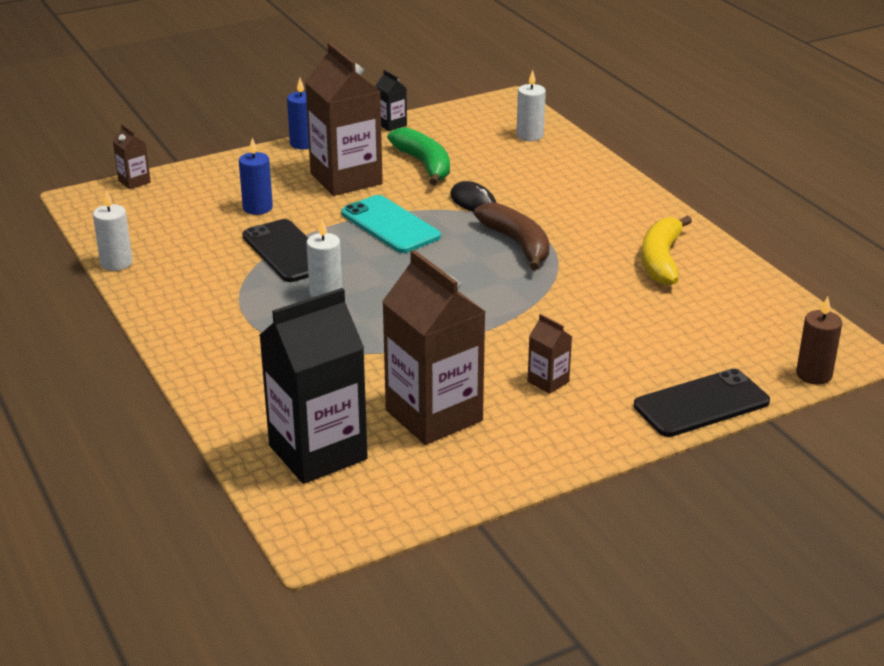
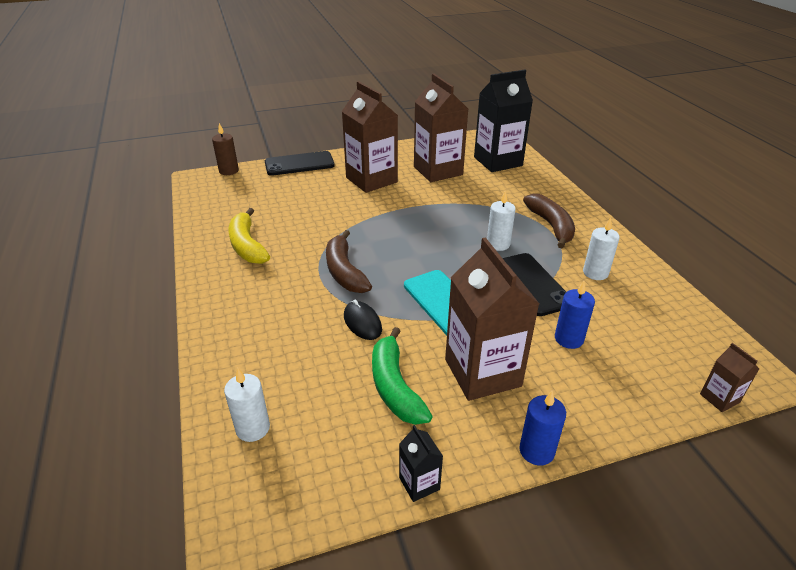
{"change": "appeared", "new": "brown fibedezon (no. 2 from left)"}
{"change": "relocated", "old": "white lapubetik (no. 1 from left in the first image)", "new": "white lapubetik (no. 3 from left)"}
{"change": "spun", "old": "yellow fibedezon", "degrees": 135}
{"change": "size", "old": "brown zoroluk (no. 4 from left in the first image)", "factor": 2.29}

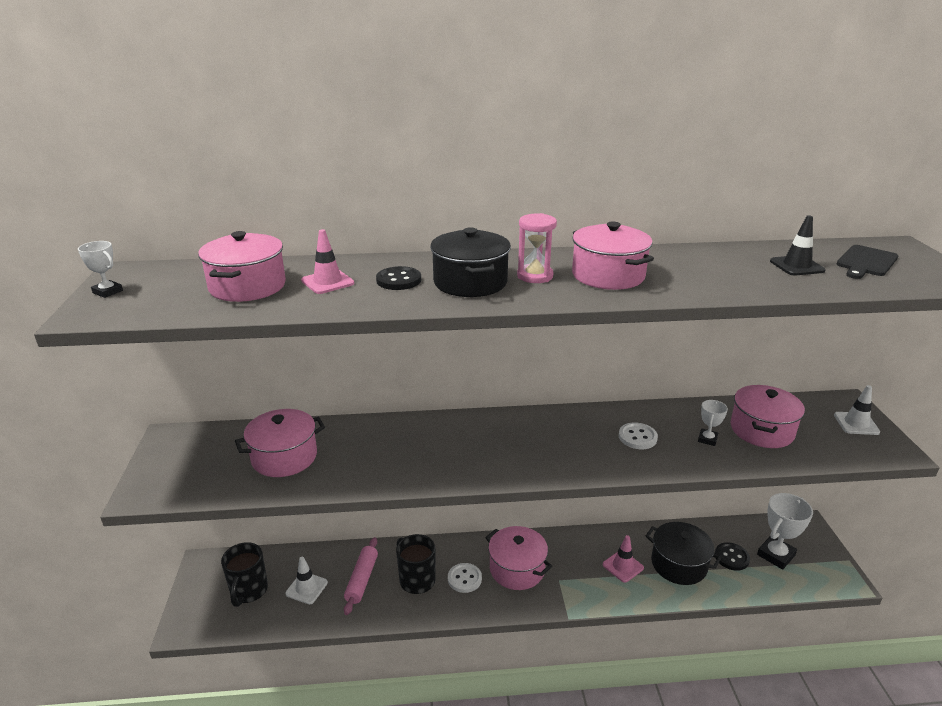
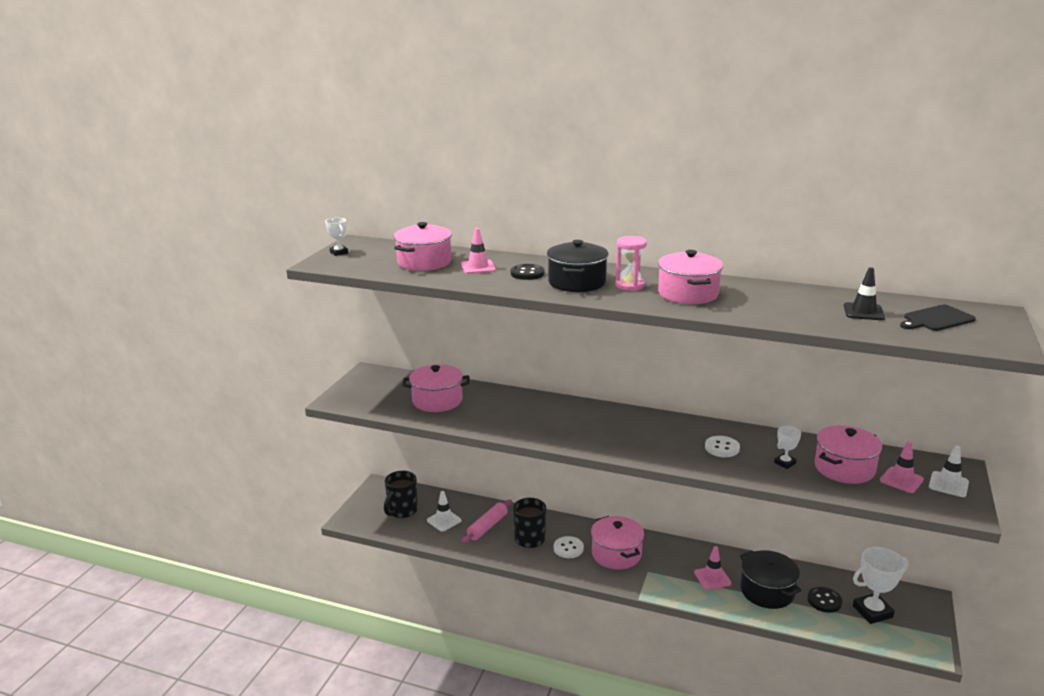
{"change": "appeared", "new": "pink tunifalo (no. 3 from left)"}

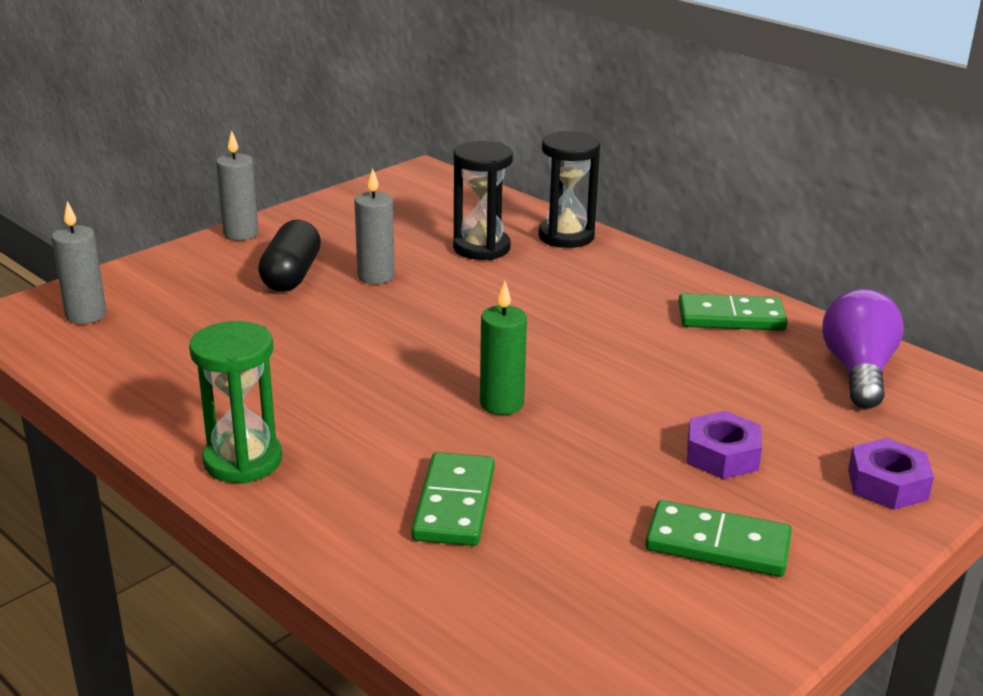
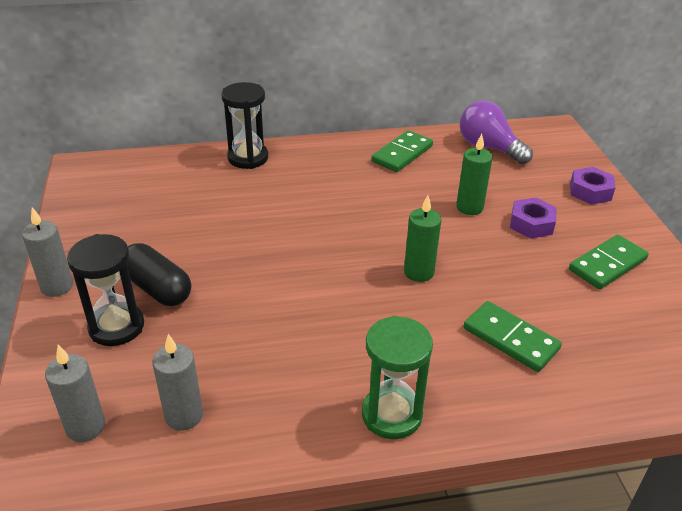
{"change": "appeared", "new": "green lapubetik (no. 2 from left)"}
{"change": "relocated", "old": "grey lapubetik (no. 3 from left)"}
{"change": "relocated", "old": "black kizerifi (no. 1 from left)"}

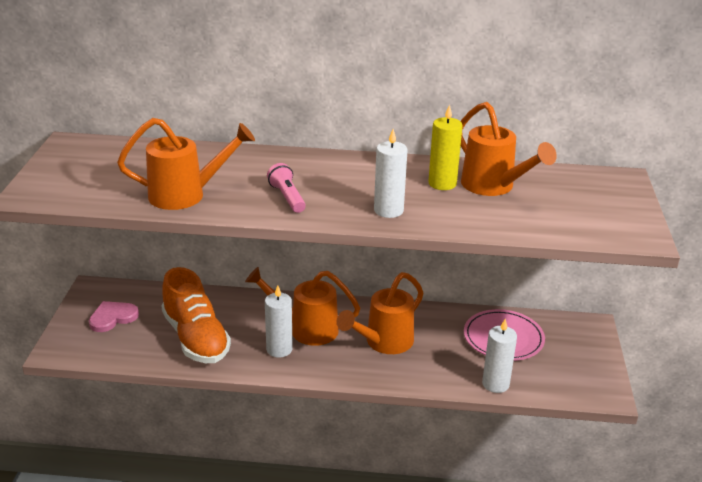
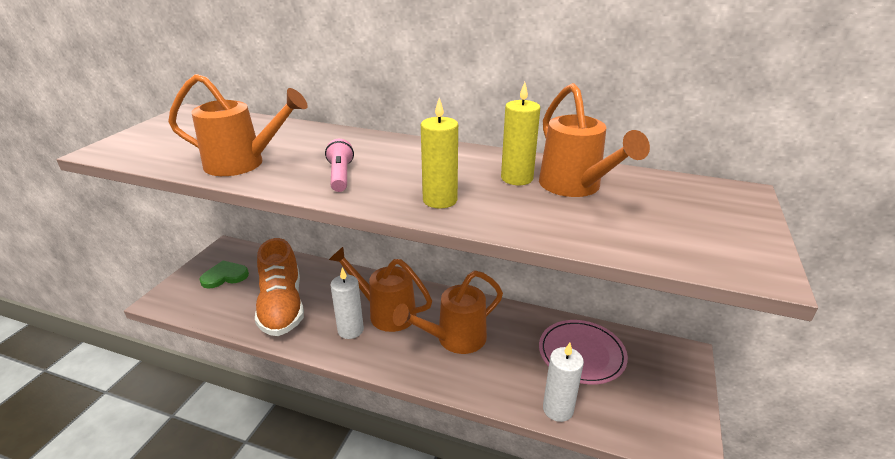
{"change": "colour", "old": "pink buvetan", "new": "green buvetan"}
{"change": "colour", "old": "white lapubetik (no. 2 from left)", "new": "yellow lapubetik (no. 1 from left)"}

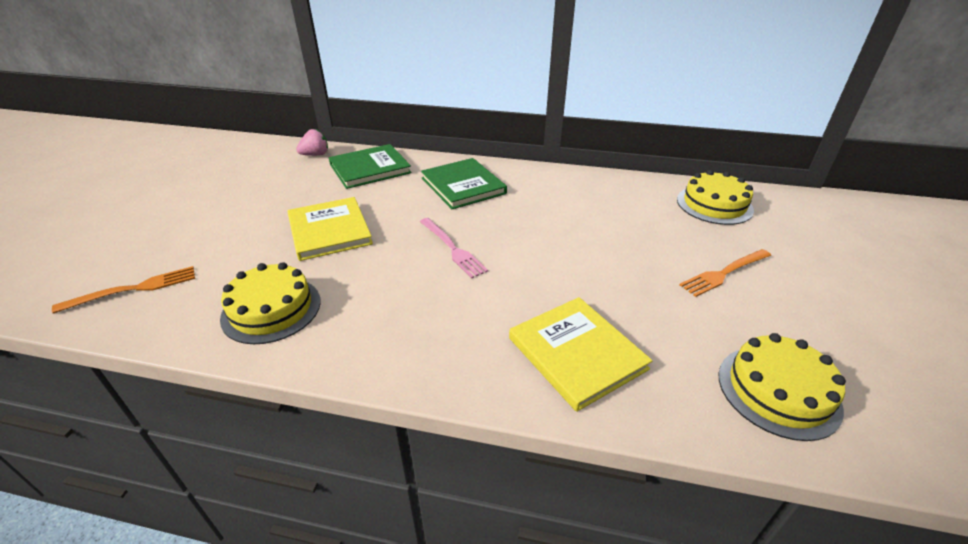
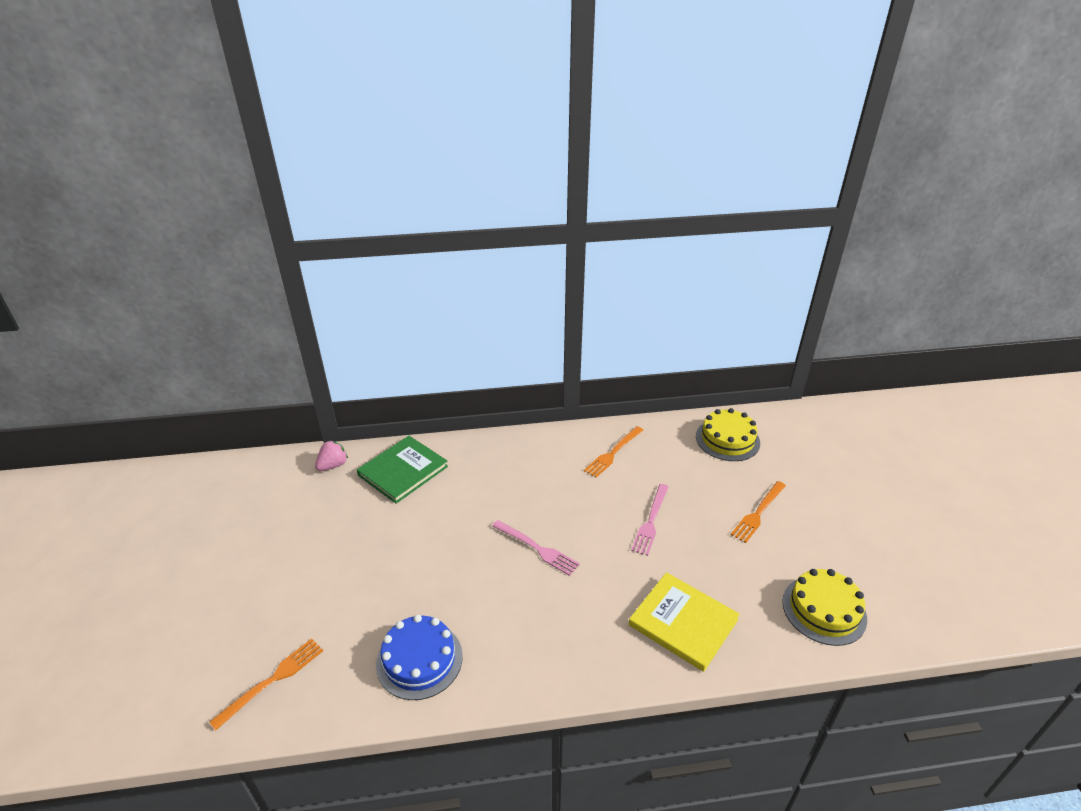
{"change": "missing", "old": "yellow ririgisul (no. 1 from left)"}
{"change": "missing", "old": "green ririgisul (no. 2 from left)"}
{"change": "appeared", "new": "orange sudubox (no. 2 from left)"}
{"change": "appeared", "new": "pink sudubox (no. 2 from left)"}
{"change": "colour", "old": "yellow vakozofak (no. 1 from left)", "new": "blue vakozofak"}

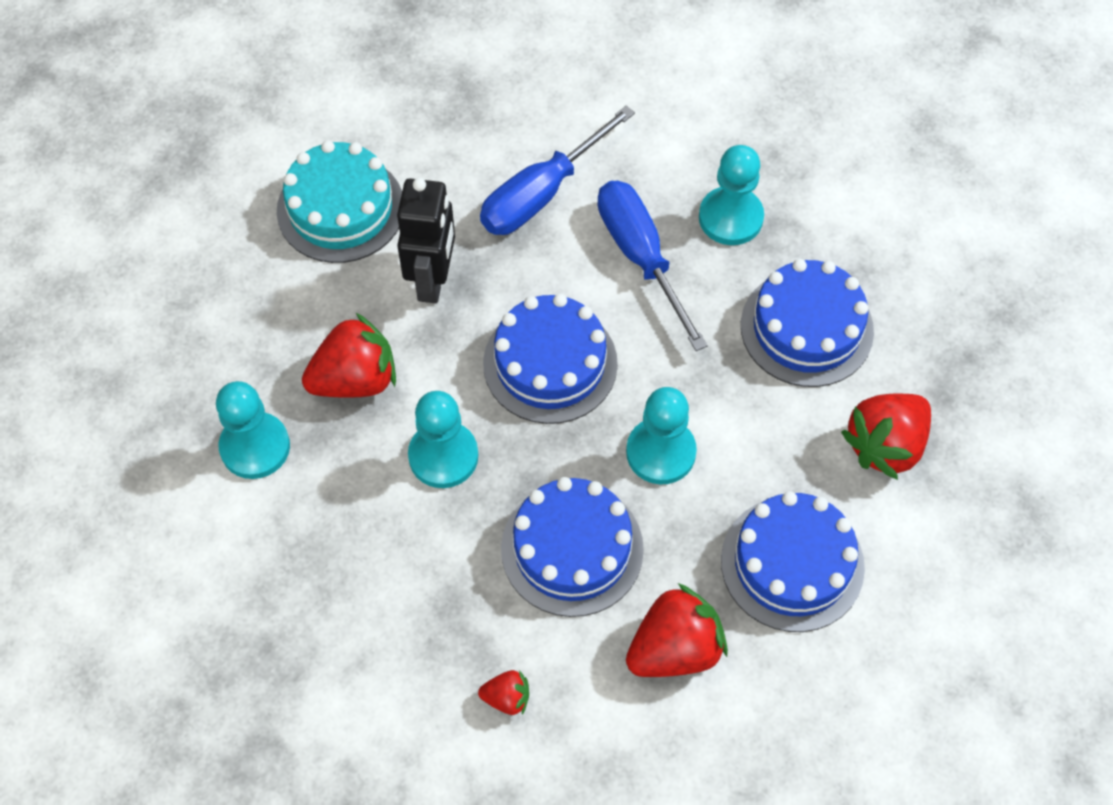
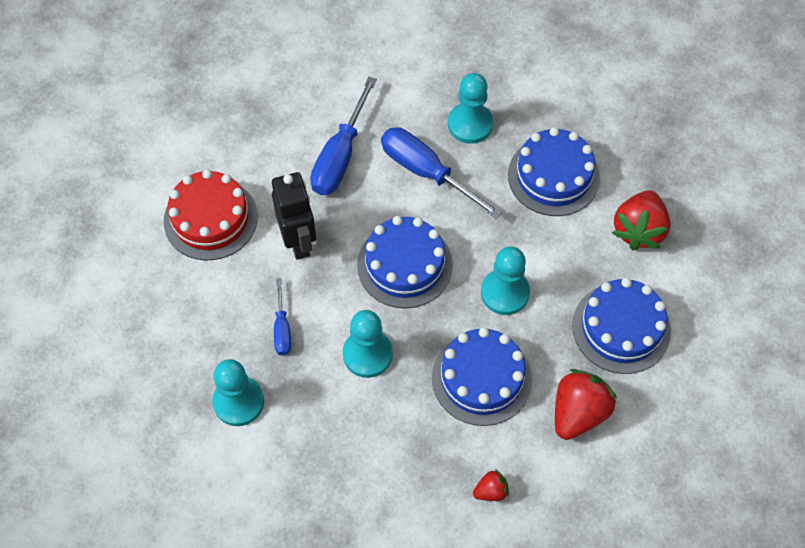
{"change": "exchanged", "old": "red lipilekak (no. 1 from left)", "new": "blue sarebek (no. 1 from left)"}
{"change": "colour", "old": "turquoise vakozofak", "new": "red vakozofak"}

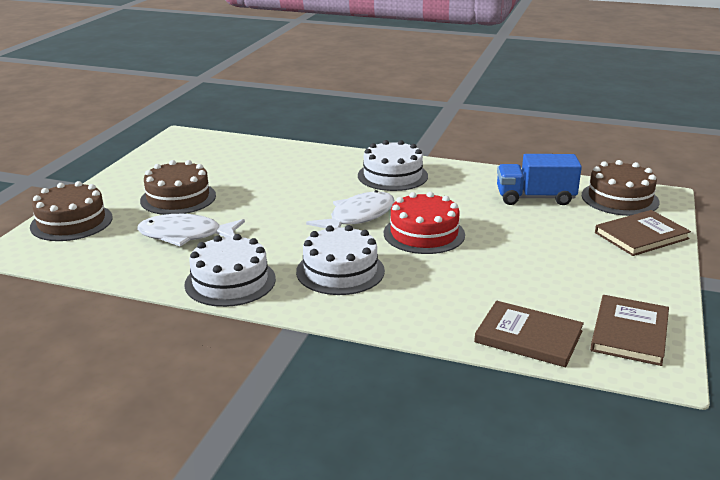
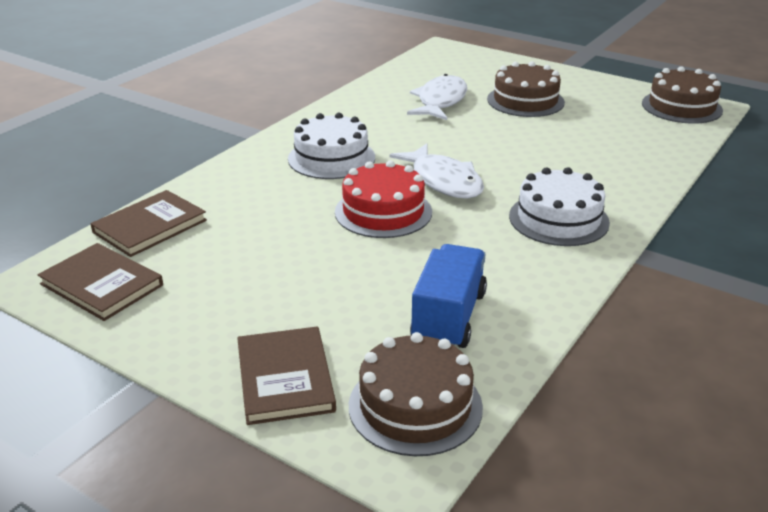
{"change": "missing", "old": "white vakozofak (no. 1 from left)"}
{"change": "relocated", "old": "brown vakozofak (no. 1 from left in the first image)", "new": "brown vakozofak (no. 3 from left)"}

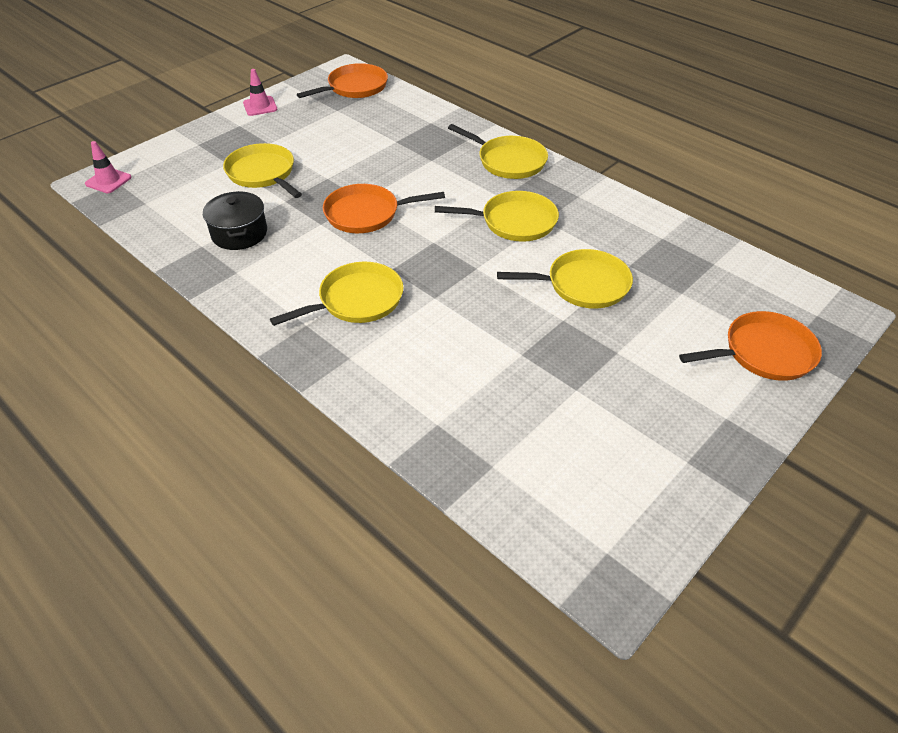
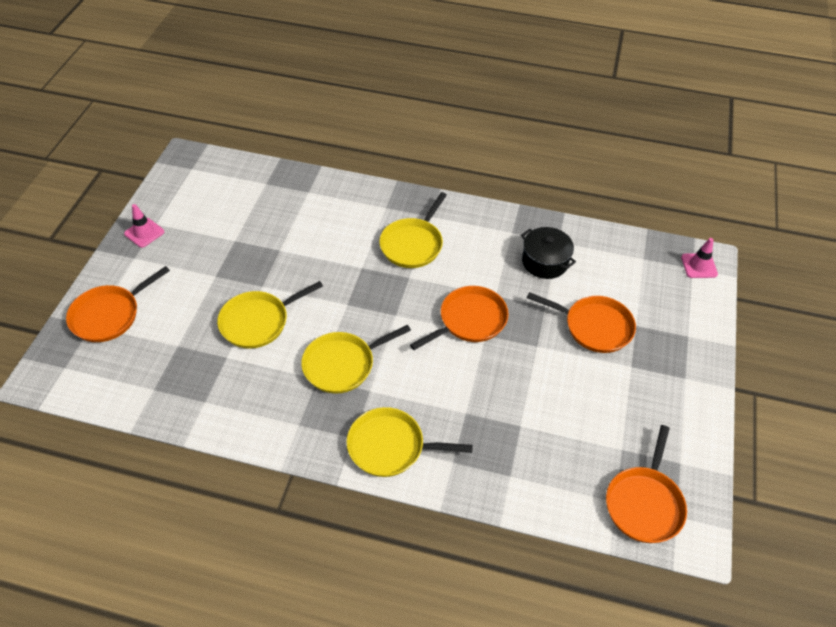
{"change": "relocated", "old": "pink tunifalo (no. 2 from left in the first image)", "new": "pink tunifalo (no. 1 from left)"}
{"change": "colour", "old": "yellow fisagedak (no. 1 from left)", "new": "orange fisagedak (no. 3 from left)"}

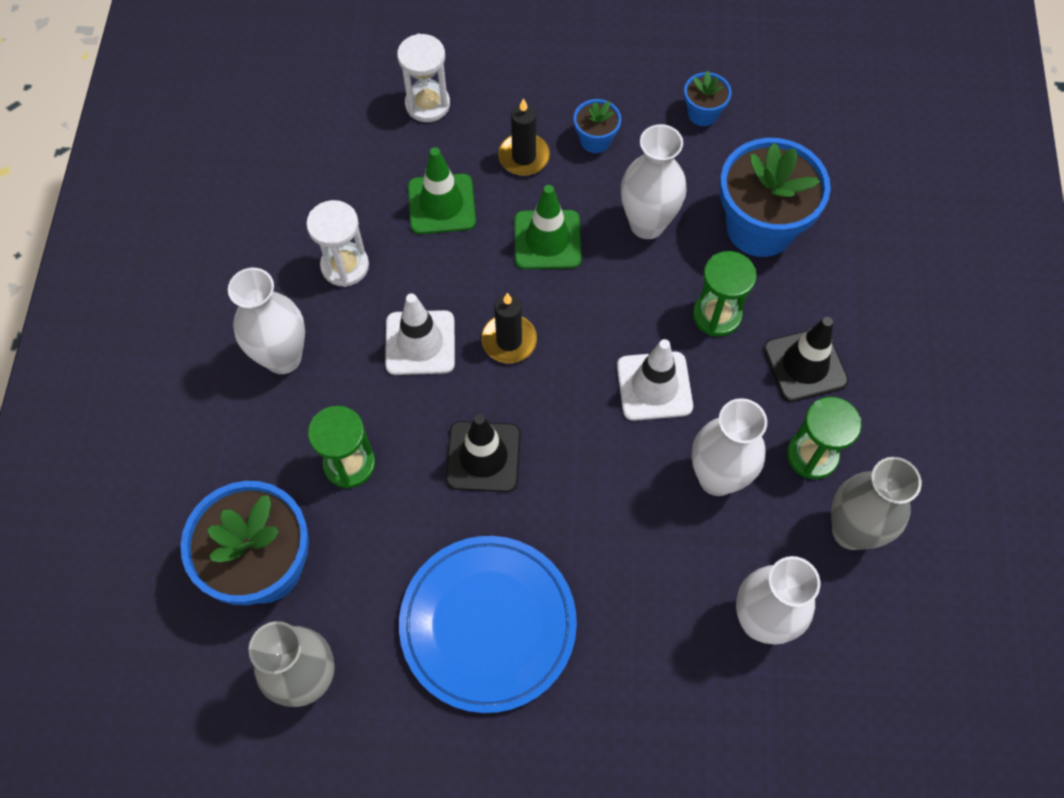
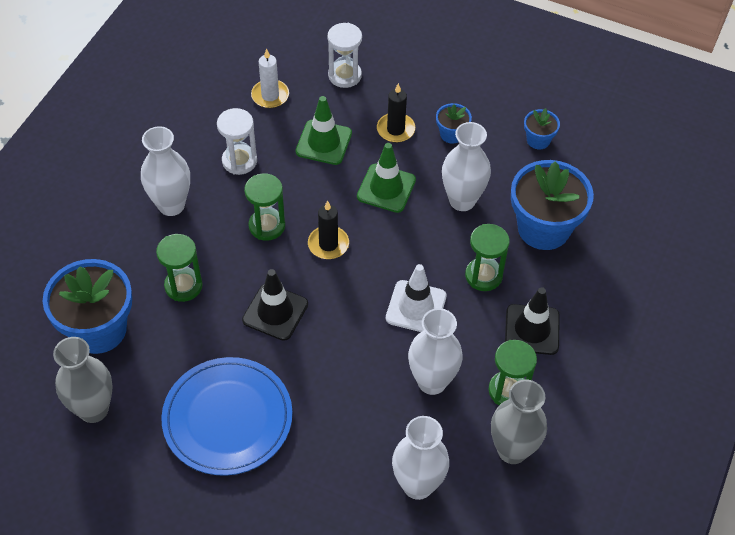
{"change": "appeared", "new": "white lapubetik"}
{"change": "exchanged", "old": "white tunifalo (no. 1 from left)", "new": "green kizerifi (no. 2 from left)"}

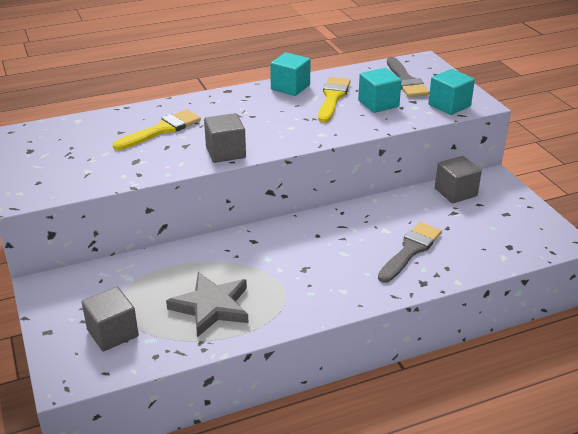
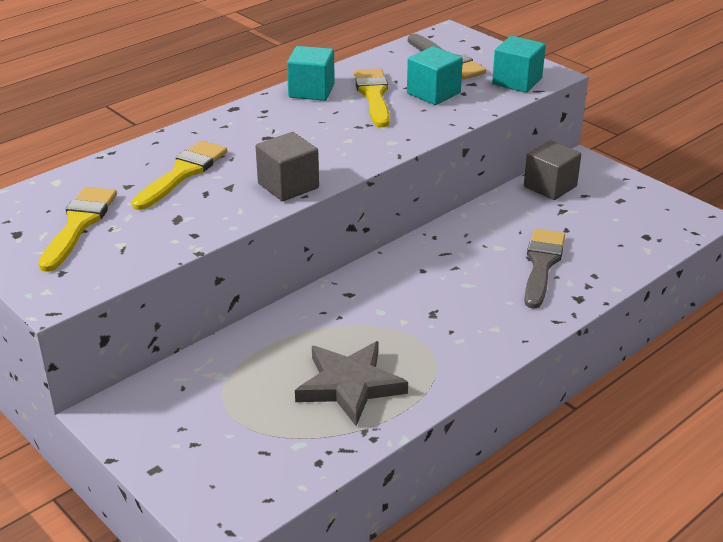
{"change": "missing", "old": "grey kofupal (no. 1 from left)"}
{"change": "appeared", "new": "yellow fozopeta (no. 1 from left)"}

